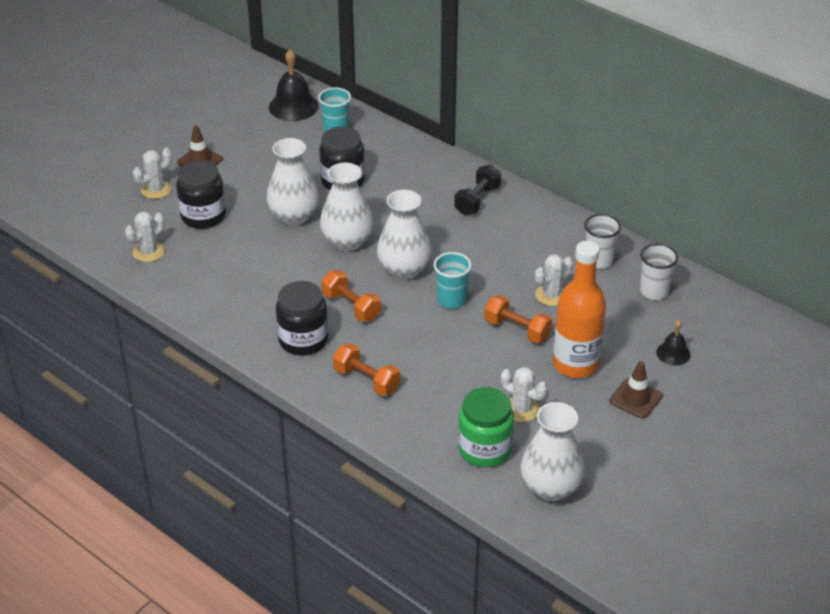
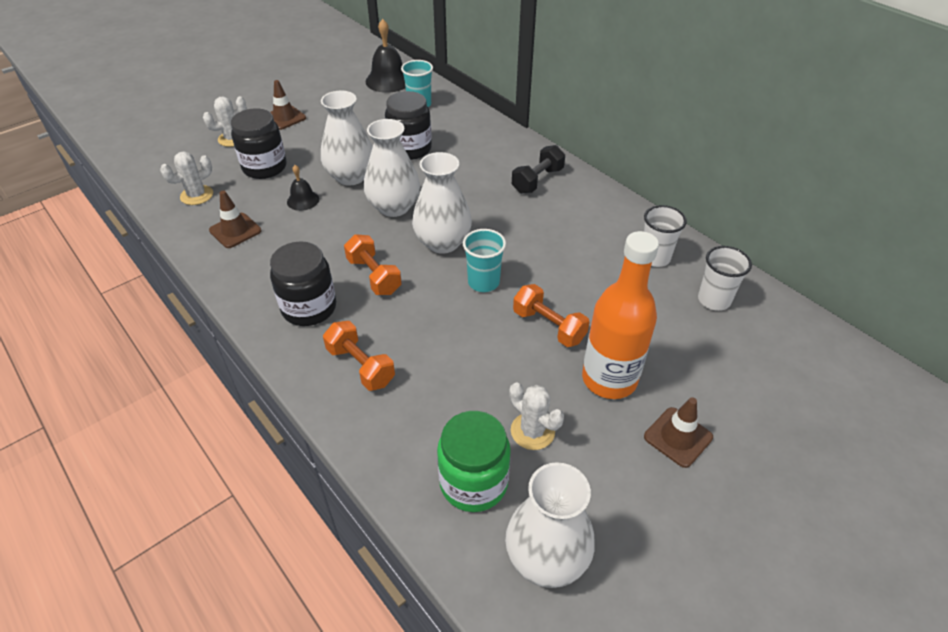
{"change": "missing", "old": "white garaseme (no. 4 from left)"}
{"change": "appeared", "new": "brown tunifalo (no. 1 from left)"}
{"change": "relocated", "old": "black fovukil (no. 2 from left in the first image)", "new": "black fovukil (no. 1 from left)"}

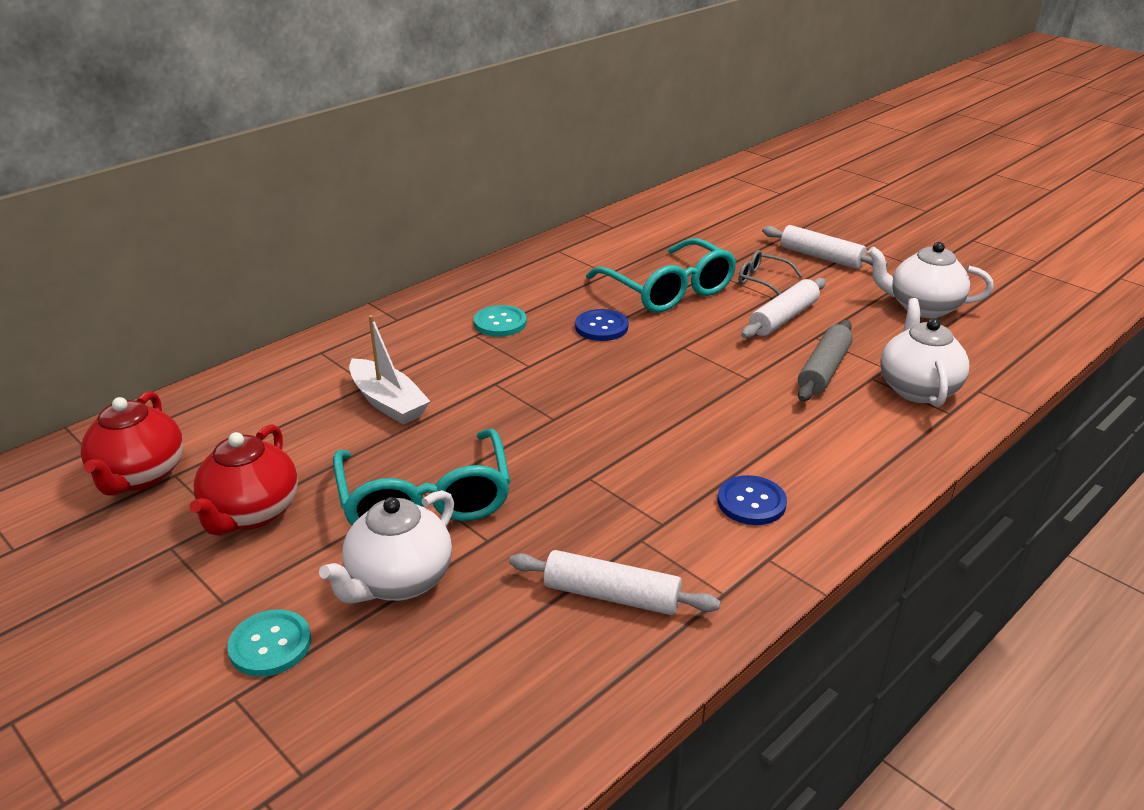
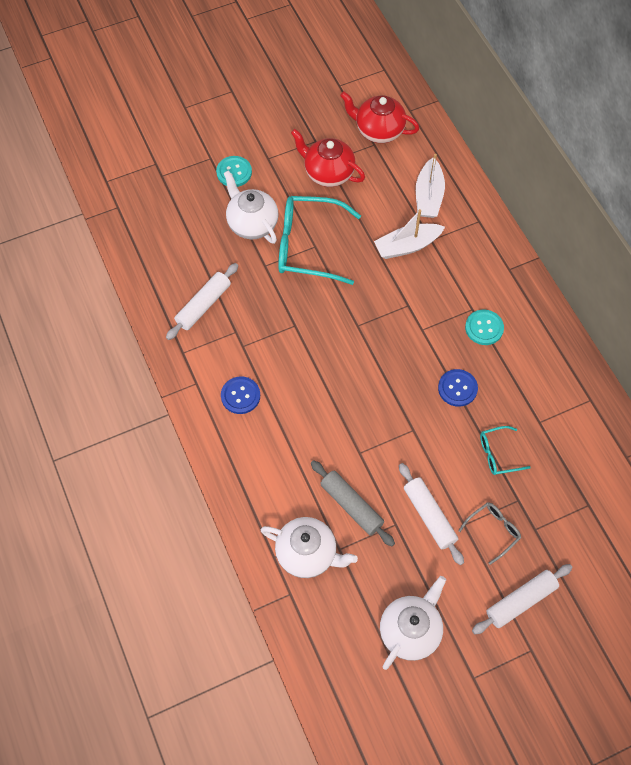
{"change": "appeared", "new": "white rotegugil (no. 2 from left)"}
{"change": "size", "old": "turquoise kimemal (no. 2 from left)", "factor": 0.49}

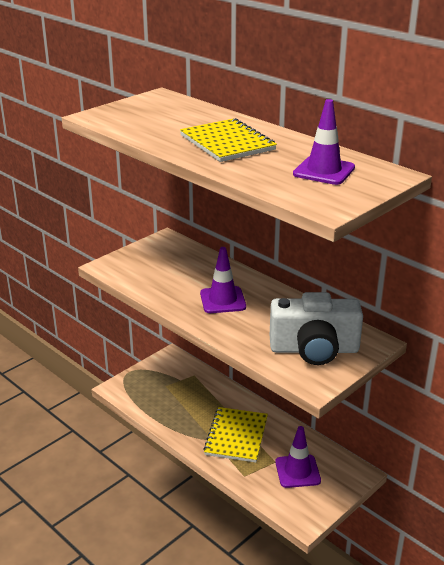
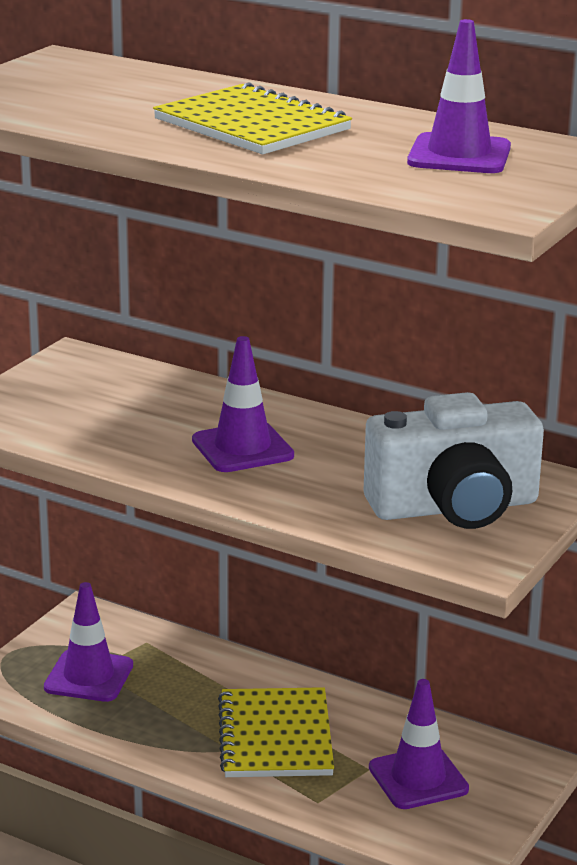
{"change": "appeared", "new": "purple tunifalo (no. 1 from left)"}

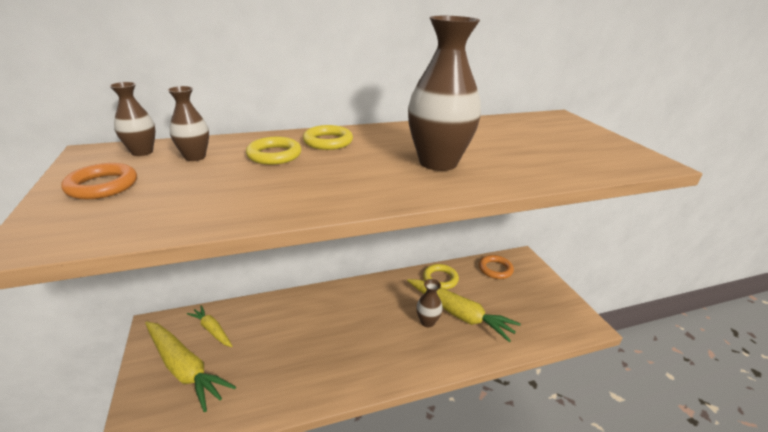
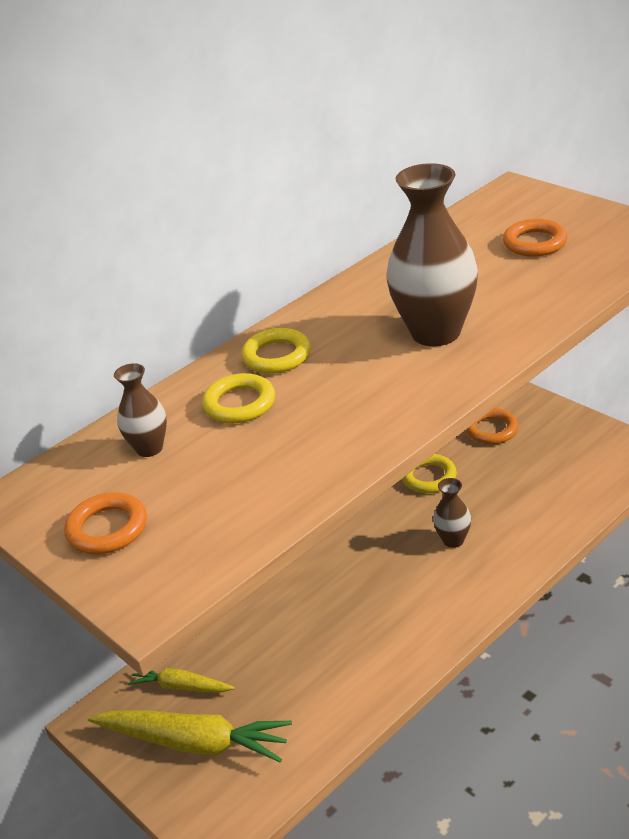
{"change": "missing", "old": "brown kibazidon (no. 1 from left)"}
{"change": "missing", "old": "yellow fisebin (no. 3 from left)"}
{"change": "appeared", "new": "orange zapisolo (no. 3 from left)"}

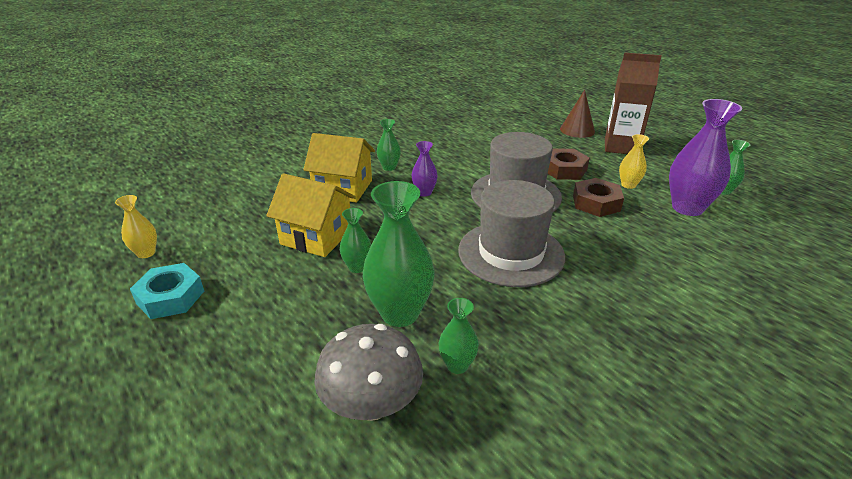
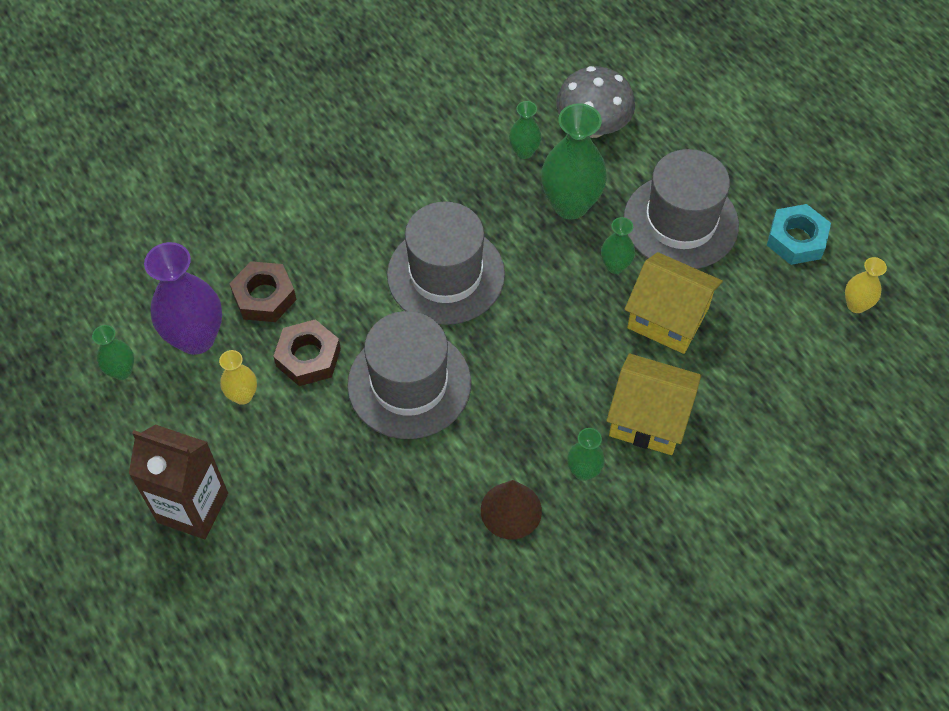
{"change": "missing", "old": "purple kibazidon (no. 1 from left)"}
{"change": "appeared", "new": "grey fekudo (no. 3 from left)"}
{"change": "relocated", "old": "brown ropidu (no. 1 from left)"}
{"change": "relocated", "old": "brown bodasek"}

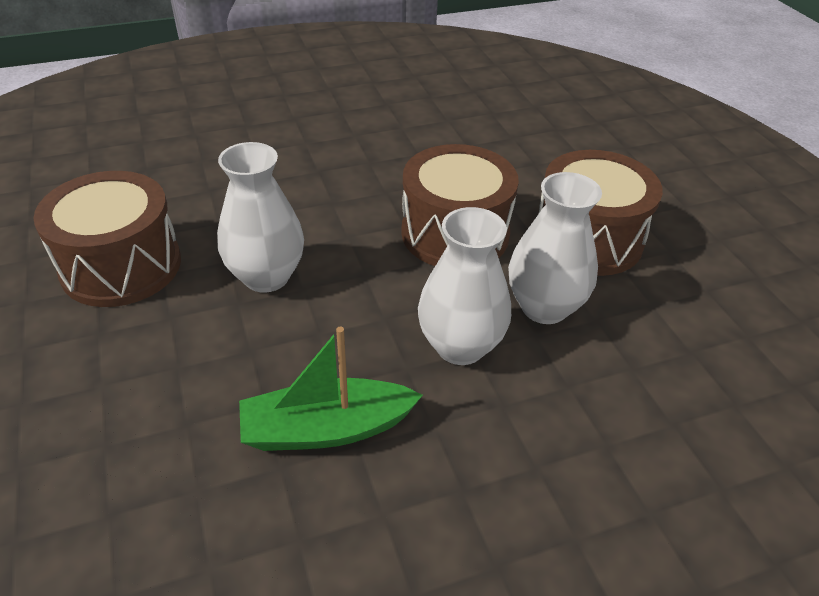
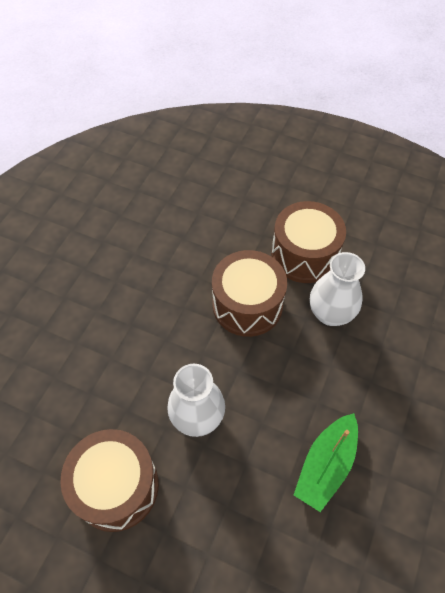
{"change": "missing", "old": "white kibazidon (no. 2 from left)"}

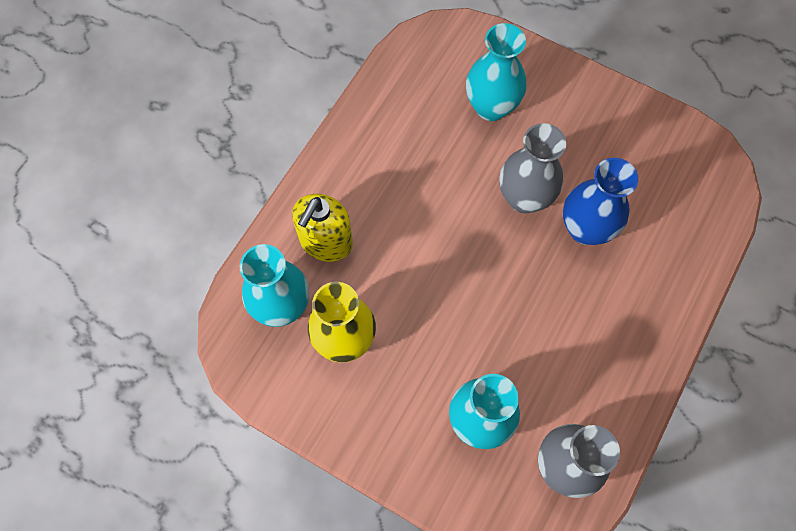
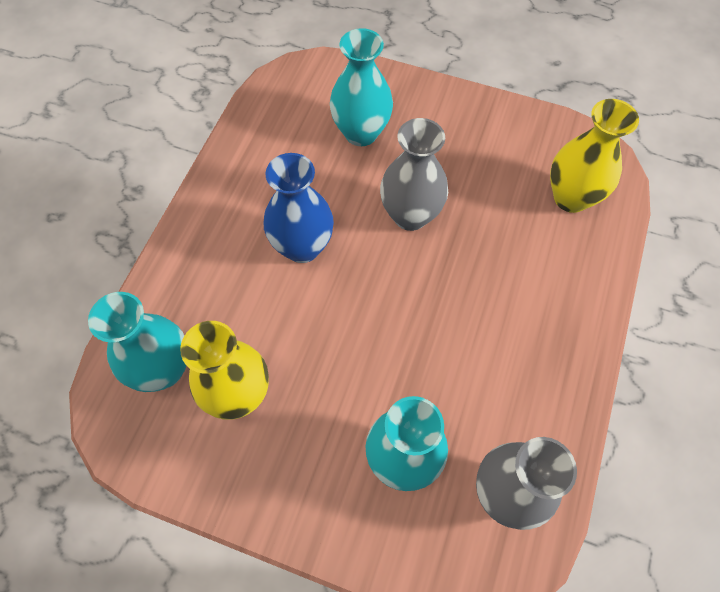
{"change": "missing", "old": "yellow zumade"}
{"change": "appeared", "new": "yellow kibazidon (no. 2 from left)"}
{"change": "relocated", "old": "blue kibazidon"}

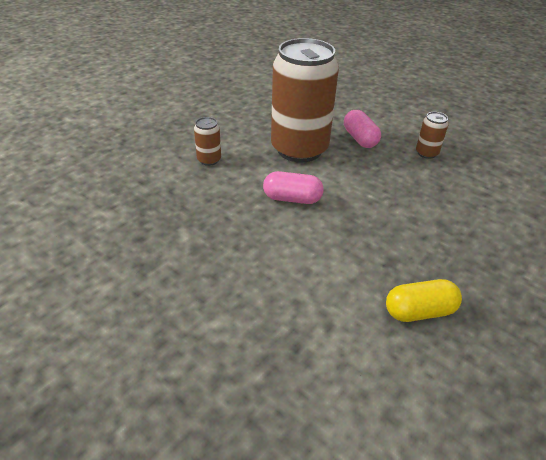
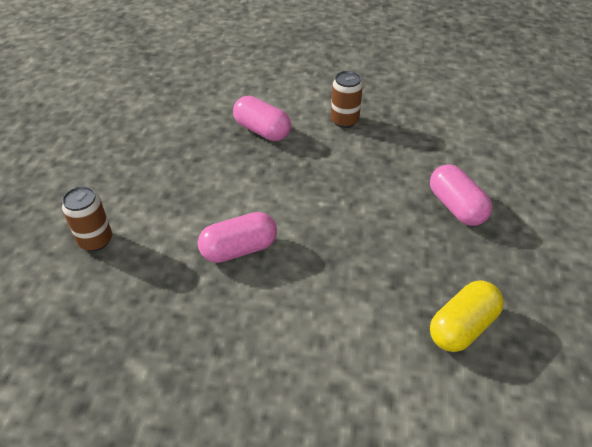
{"change": "missing", "old": "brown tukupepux (no. 2 from left)"}
{"change": "appeared", "new": "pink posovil (no. 3 from left)"}

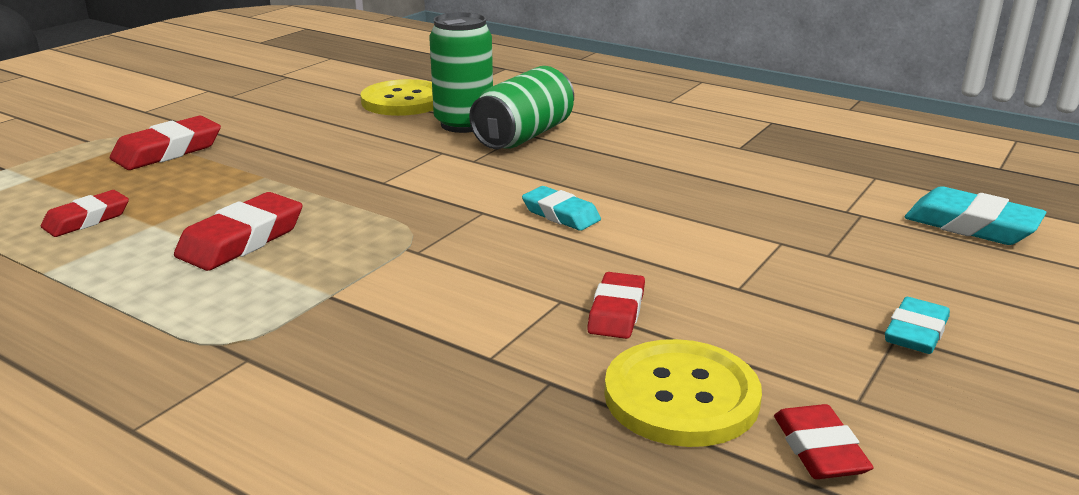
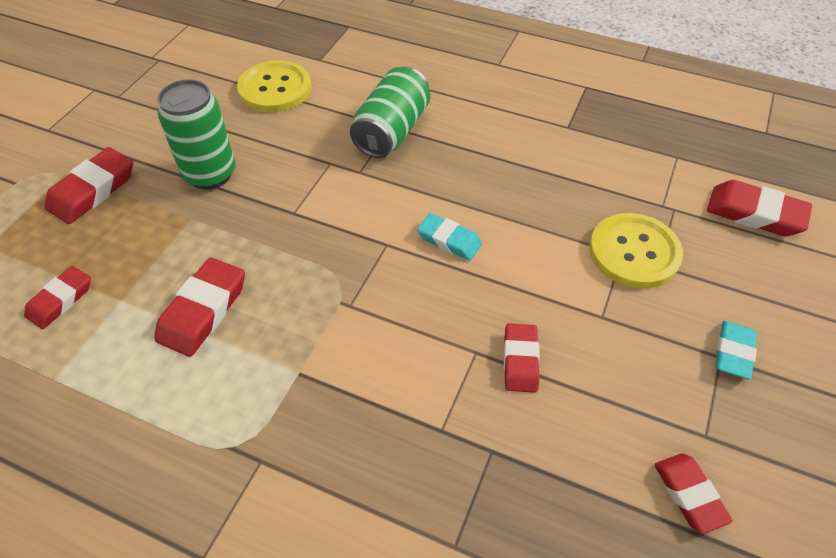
{"change": "relocated", "old": "green tukupepux (no. 1 from left)"}
{"change": "relocated", "old": "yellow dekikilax (no. 2 from left)"}
{"change": "colour", "old": "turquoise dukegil (no. 3 from left)", "new": "red dukegil (no. 6 from left)"}

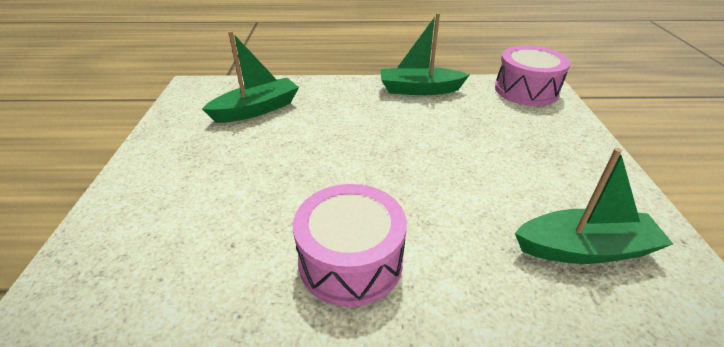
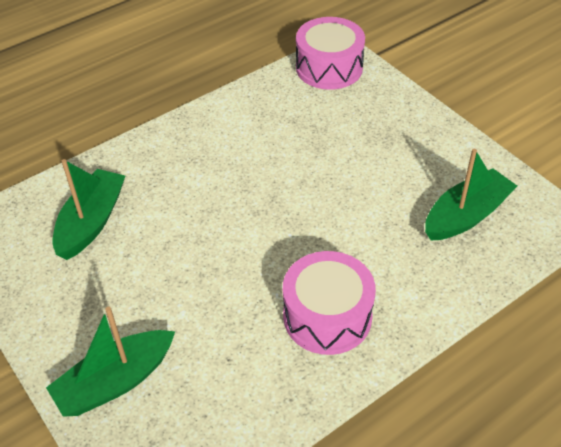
{"change": "relocated", "old": "green rotegugil (no. 2 from left)"}

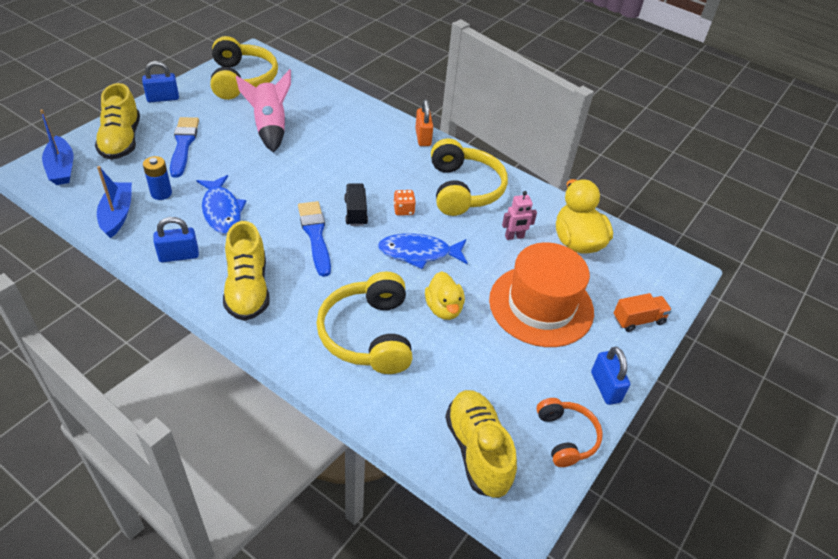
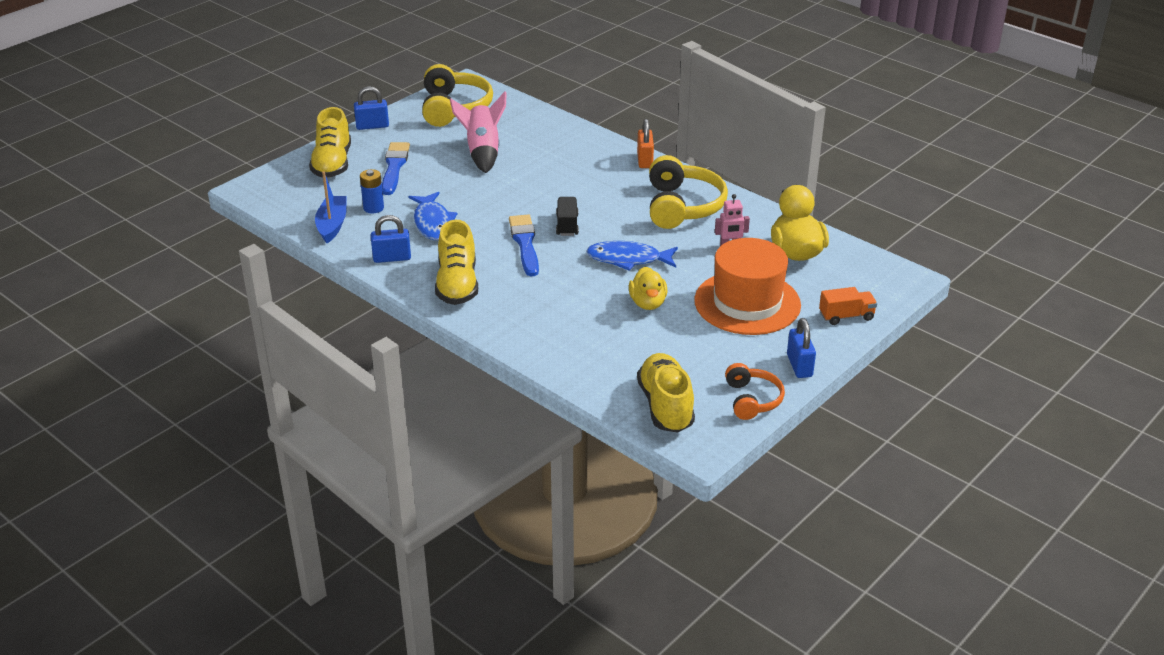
{"change": "missing", "old": "blue rotegugil (no. 1 from left)"}
{"change": "missing", "old": "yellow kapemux (no. 2 from left)"}
{"change": "missing", "old": "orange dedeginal"}

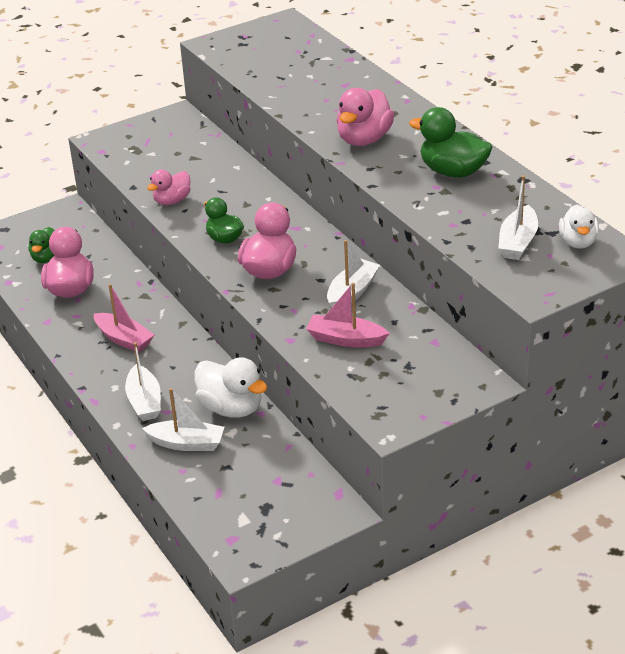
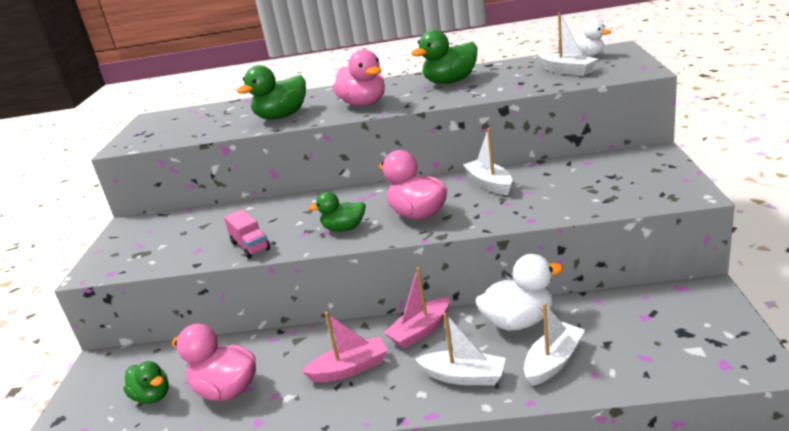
{"change": "appeared", "new": "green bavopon (no. 2 from left)"}
{"change": "relocated", "old": "pink rotegugil (no. 2 from left)"}
{"change": "exchanged", "old": "pink bavopon (no. 2 from left)", "new": "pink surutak"}

